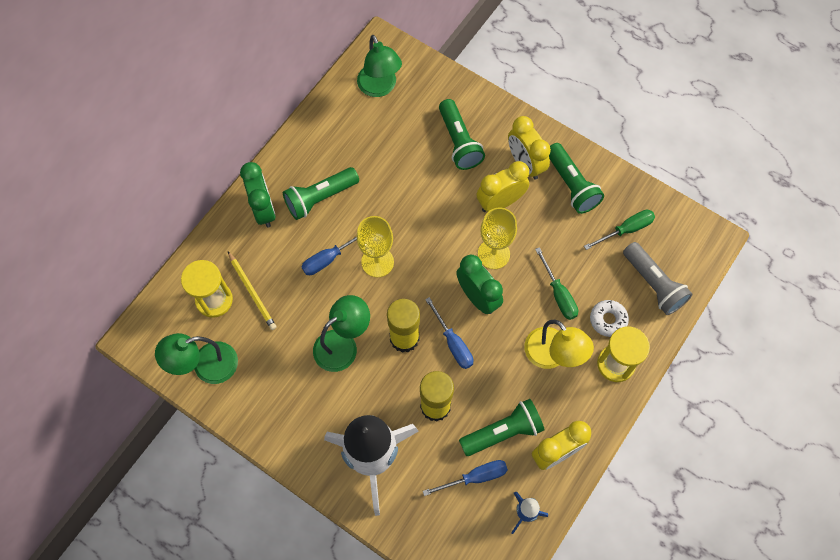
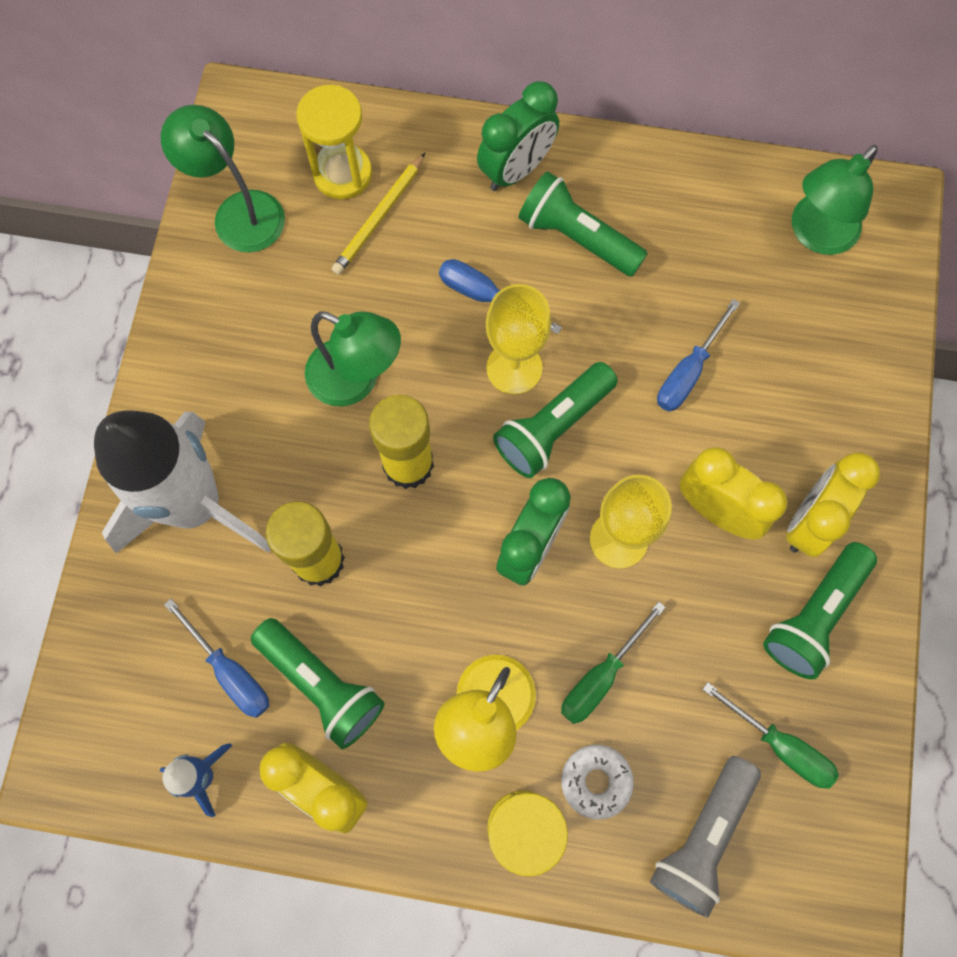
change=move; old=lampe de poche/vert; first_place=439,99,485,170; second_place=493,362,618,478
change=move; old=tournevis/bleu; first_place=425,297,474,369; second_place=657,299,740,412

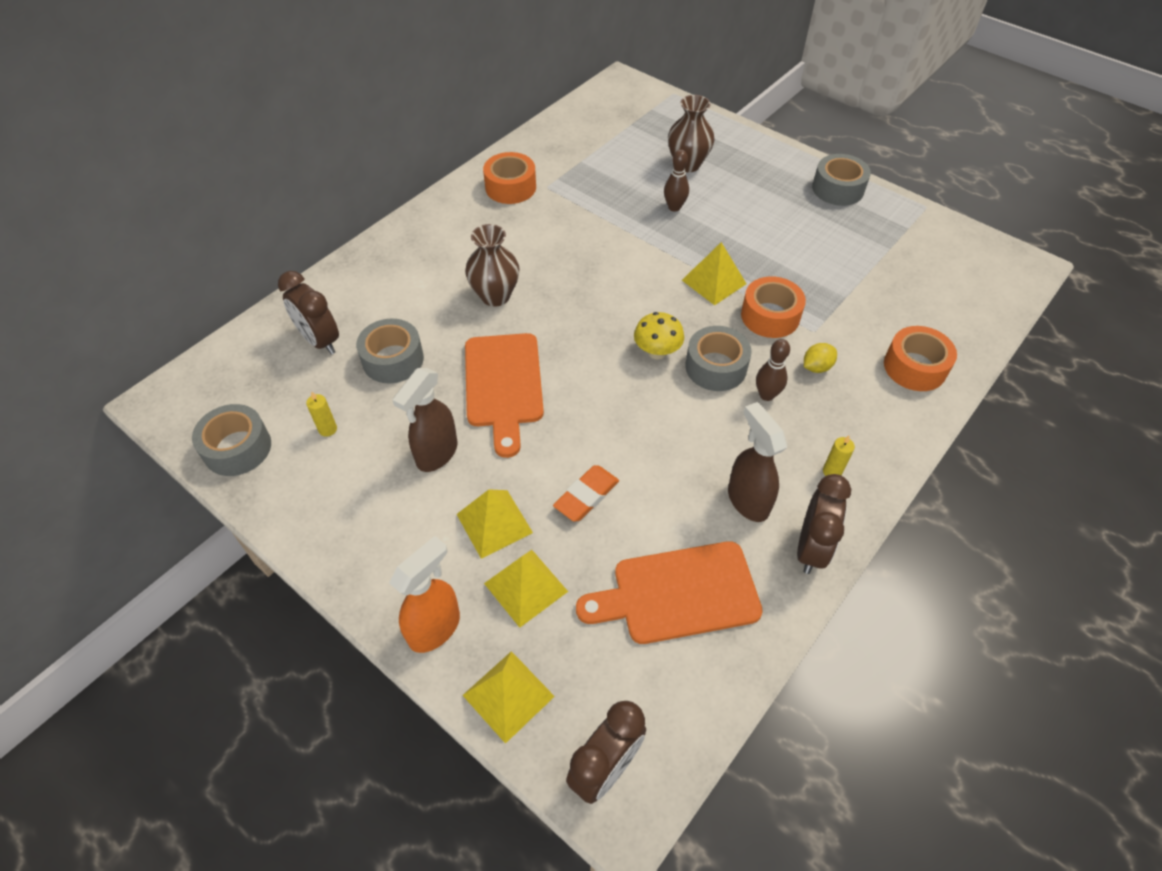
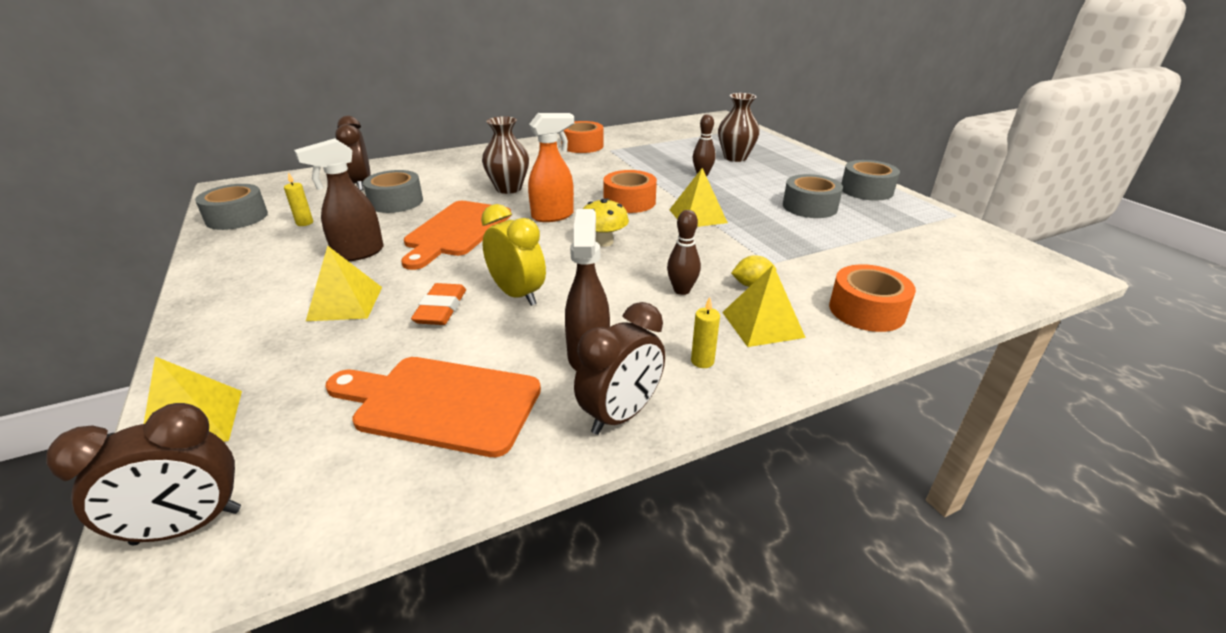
change=move; old=ruban adhésif/orange; first_place=741,276,806,338; second_place=603,170,657,213
change=move; old=ruban adhésif/gris; first_place=685,326,752,391; second_place=783,174,843,218
change=rotate; old=gomme/orange; first_place=553,465,619,521; second_place=411,283,466,325; degrees=-60
change=move; old=vaporisateur/orange; first_place=389,536,460,653; second_place=528,113,574,222
change=move; old=pyramide/jaune; first_place=484,550,568,628; second_place=722,265,806,347
change=insert; new=réveil/jaune; second_place=481,204,546,306

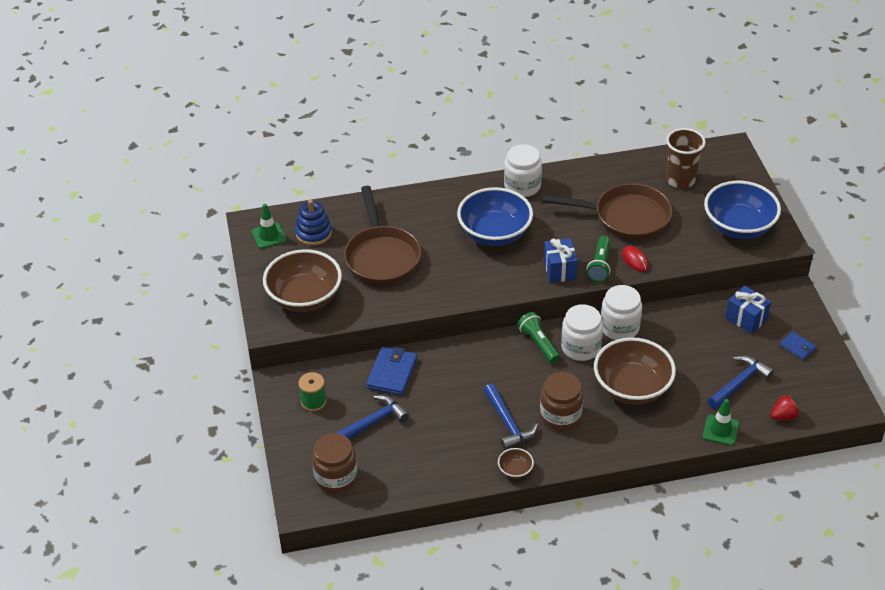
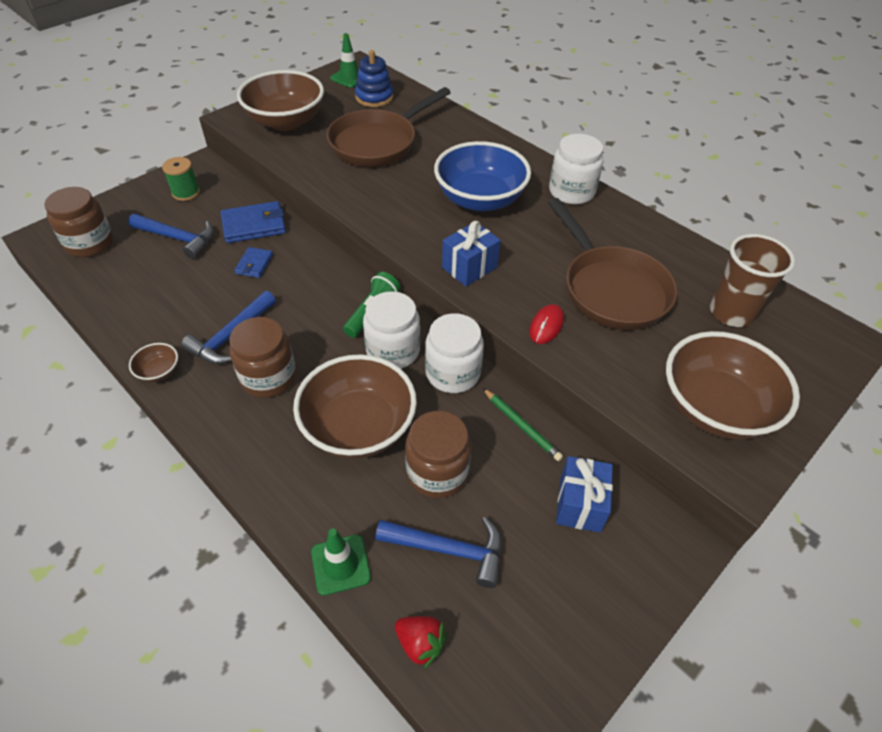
change=recolor; old=bol/bleu; new=bol/marron; first_place=704,181,781,239; second_place=666,331,800,439
change=delete; old=lampe de poche/vert; first_place=587,236,611,282
change=move; old=portefeuille/bleu; first_place=780,331,816,360; second_place=234,247,273,278
change=insert; new=crayon/vert; second_place=483,388,563,461
change=insert; new=bocal/marron; second_place=405,411,471,498

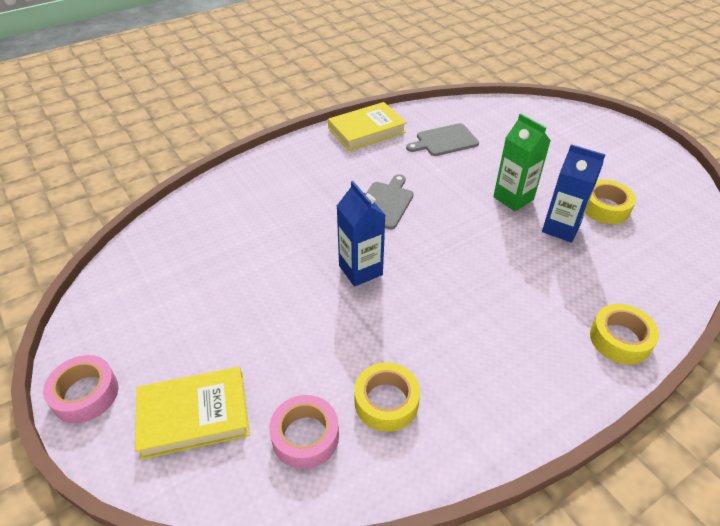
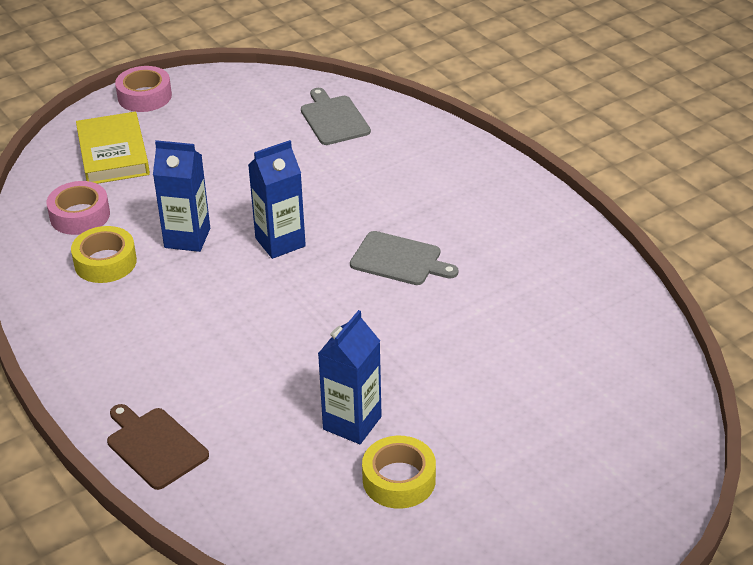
change=delete; old=livre/jaune; first_place=328,102,407,151
change=delete; old=brique de lait/vert; first_place=493,113,551,211
change=move; old=planche à découper/gris; first_place=406,123,479,156; second_place=301,88,371,145
change=replace; old=ruban adhésif/jaune; new=planche à découper/marron; first_place=590,304,659,365; second_place=107,404,209,490
change=insert; new=brique de lait/bleu; second_place=153,140,210,252

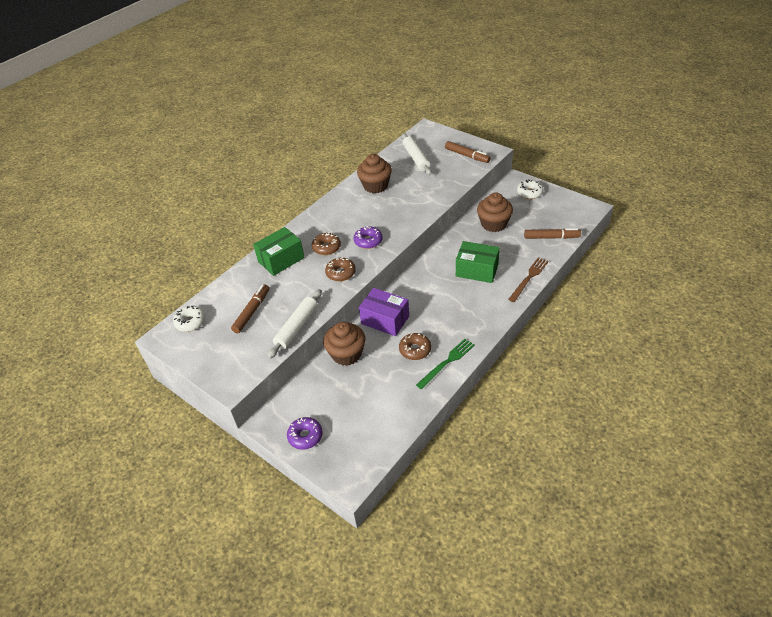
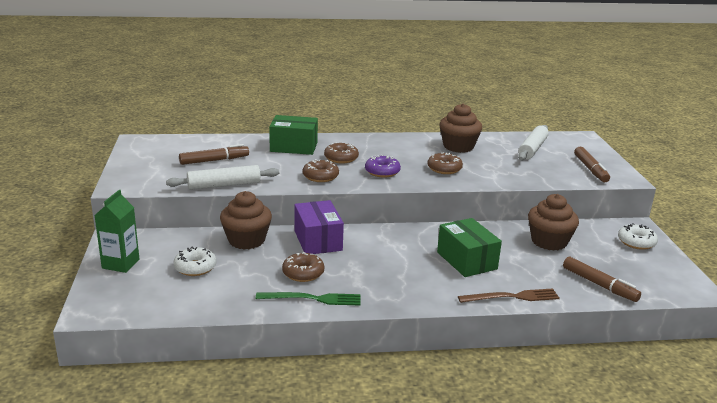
change=move; old=beignet/blanc; first_place=173,306,206,332; second_place=173,247,217,276
change=replace; old=beignet/violet; new=brique de lait/vert; first_place=287,417,323,450; second_place=94,190,140,273
change=insert; new=beignet/marron; second_place=427,152,463,174

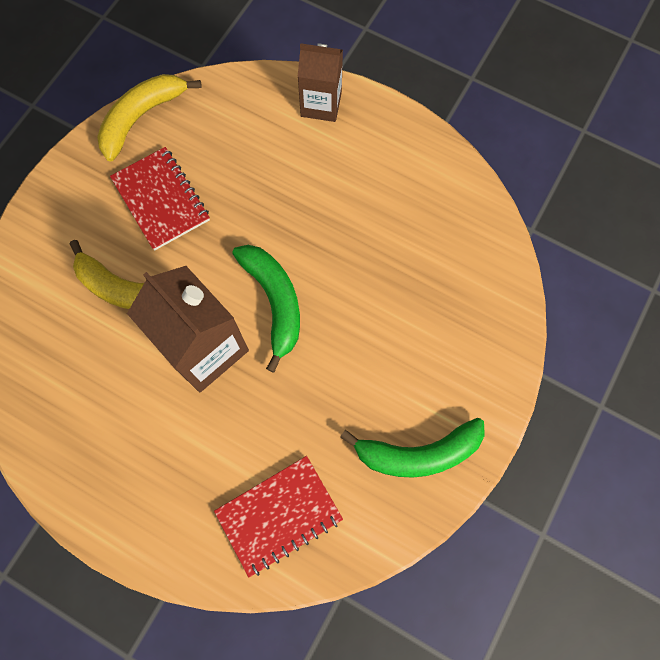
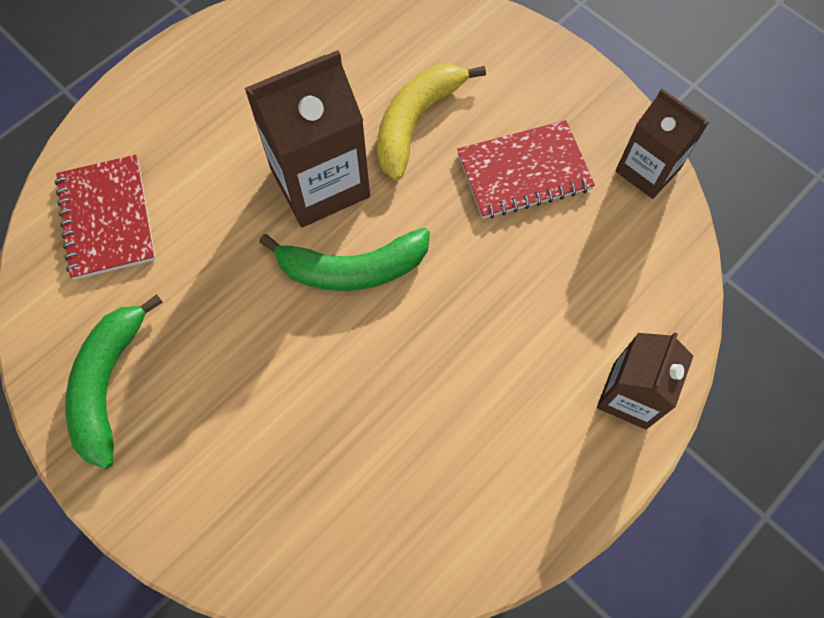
change=replace; old=banane/jaune; new=brique de lait/marron; first_place=97,74,202,162; second_place=615,89,709,199

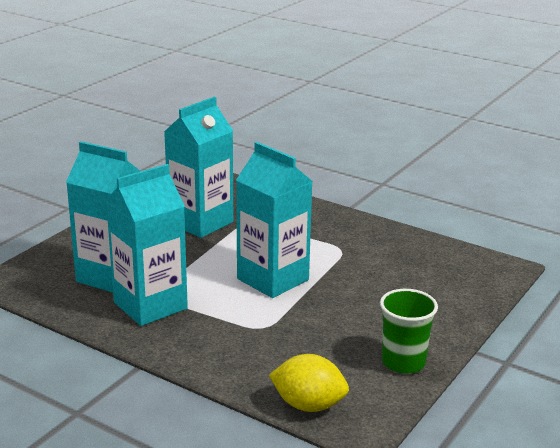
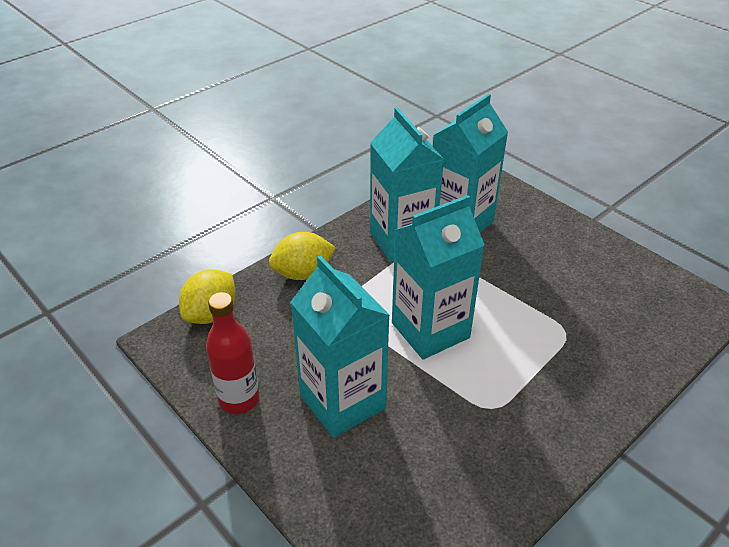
change=move; old=brique de lait/turquoise; first_place=164,97,233,238; second_place=291,255,390,438
change=replace; old=gobelet/vert; new=bouteille/rouge; first_place=380,289,438,374; second_place=206,292,260,414
change=insert; new=citron/jaune; second_place=269,232,336,280

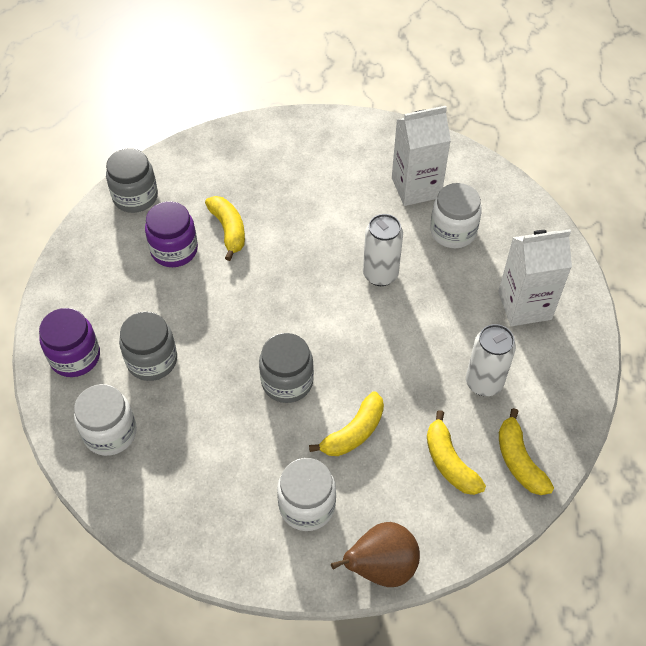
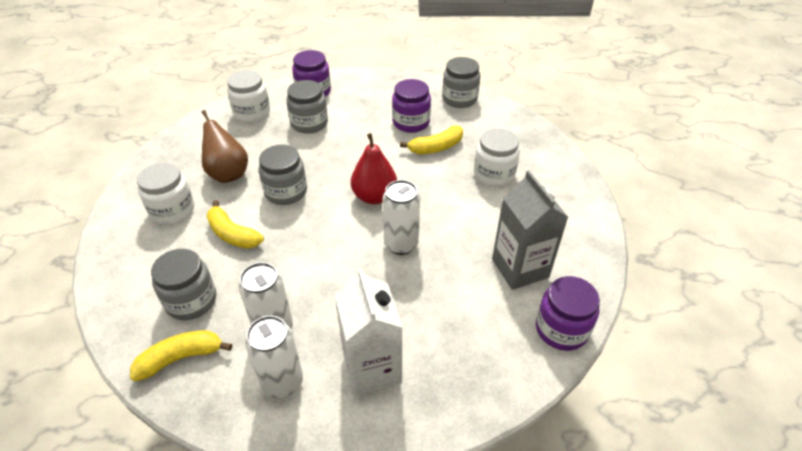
change=recolor; old=brique de lait/blanc; new=brique de lait/gris; first_place=392,106,451,206; second_place=492,170,568,290
change=move; old=bocal/blanc; first_place=430,183,482,248; second_place=474,128,520,187
change=replace; old=banane/jaune; new=bocal/gris; first_place=427,410,486,495; second_place=151,249,216,320
change=move; old=poire/marron; first_place=331,522,420,587; second_place=202,110,248,183
change=insert; new=poire/rouge; second_place=351,133,397,204
change=insert; new=bocal/violet; second_place=536,276,600,351
change=insert; new=canette/blanc; second_place=245,316,303,398

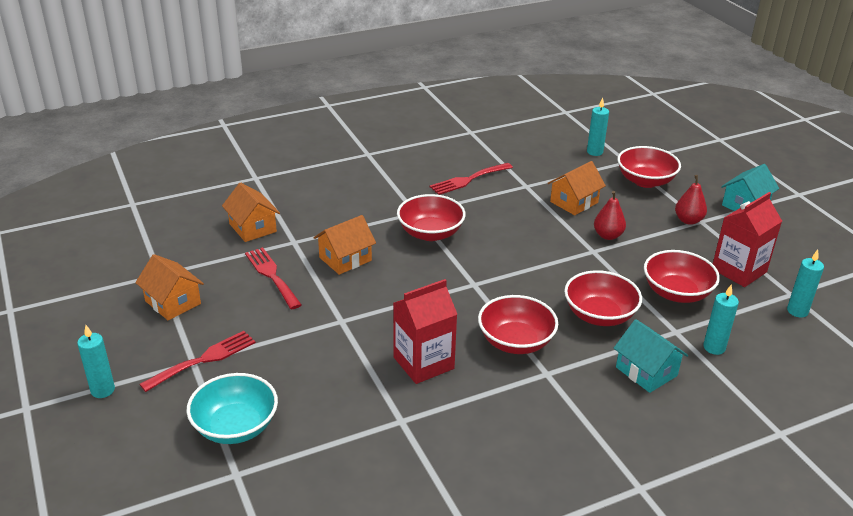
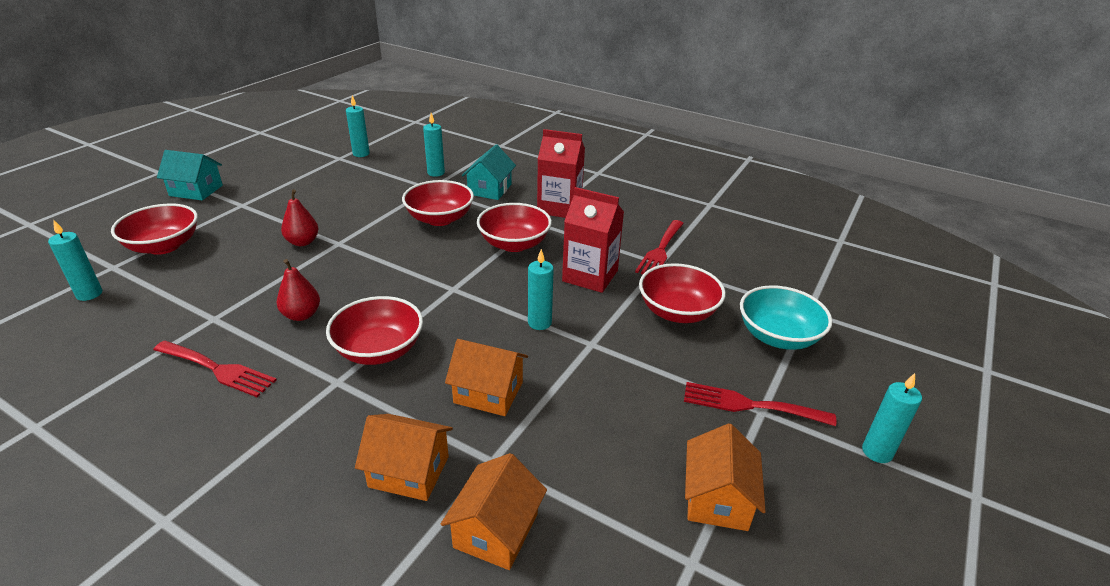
change=move; old=maison/orange; first_place=548,161,606,215; second_place=355,414,453,501
change=move; old=poire/rouge; first_place=675,175,707,225; second_place=277,259,320,321
change=move; old=brique de lait/rouge; first_place=713,192,782,287; second_place=537,129,585,218
change=move; old=fourchette/rouge; first_place=245,247,302,309; second_place=635,220,684,274
change=move; old=bol/rouge; first_place=644,250,720,303; second_place=639,263,726,323
change=insert; new=bougie/turquoise; second_place=528,249,554,330

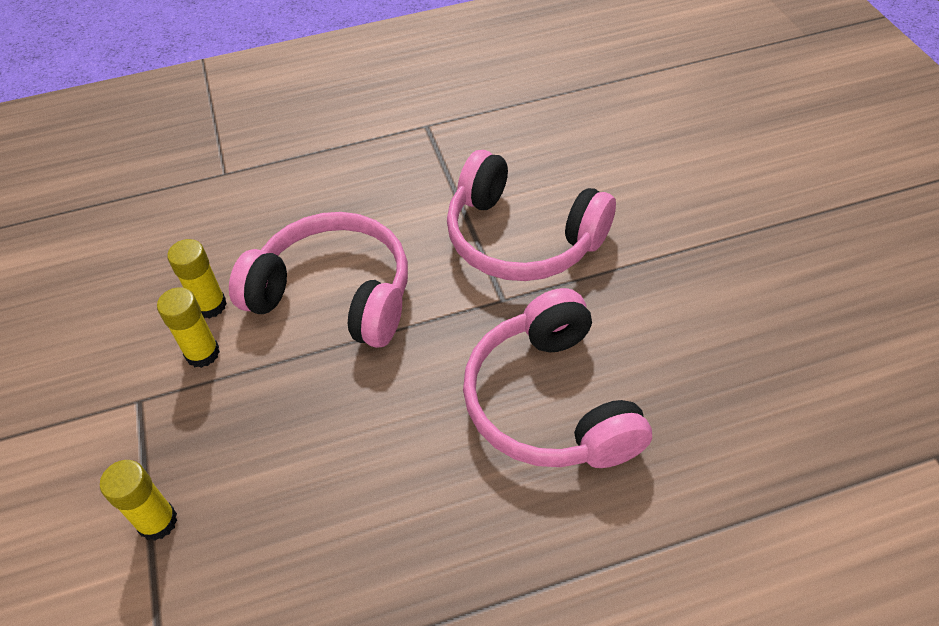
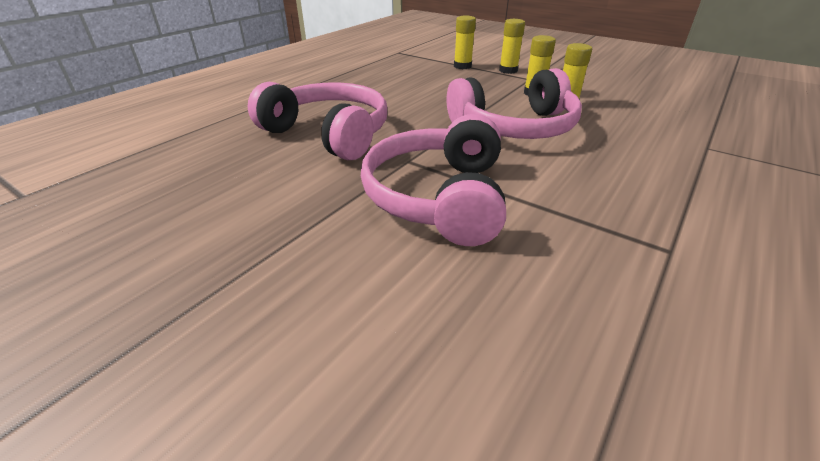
change=rotate; old=casque audio/rose; first_place=447,150,616,281; second_place=361,114,506,246; degrees=-75
change=insert; new=bâton de colle/jaune; second_place=499,19,525,74

